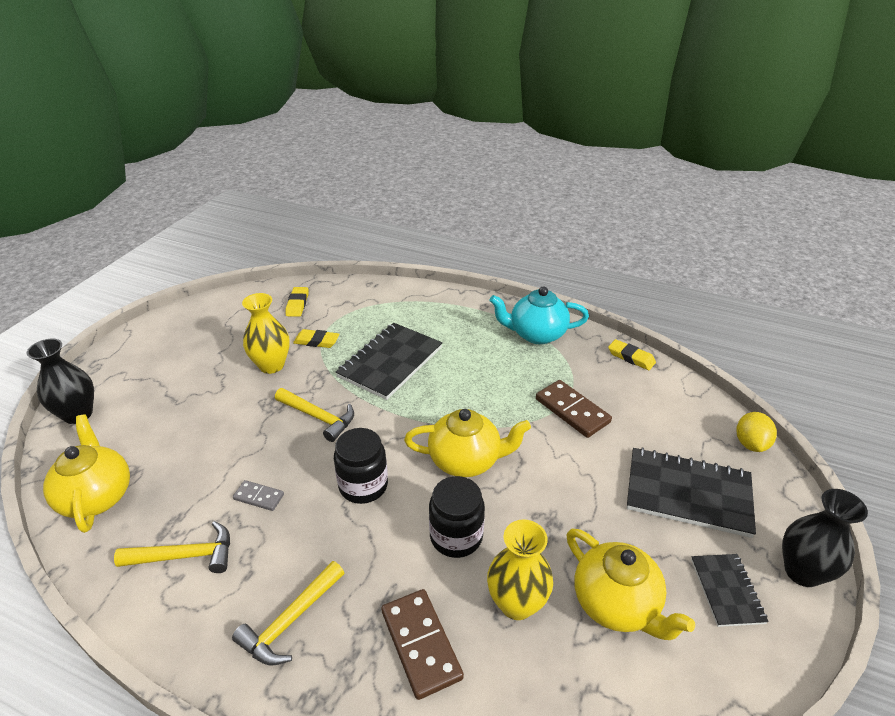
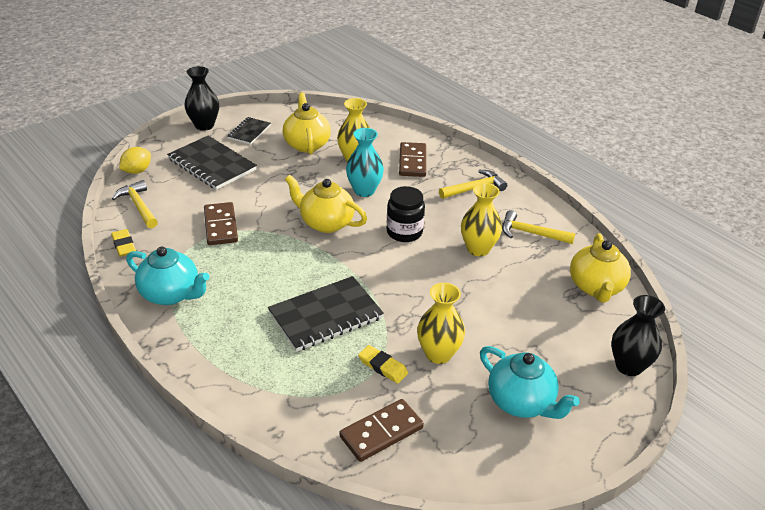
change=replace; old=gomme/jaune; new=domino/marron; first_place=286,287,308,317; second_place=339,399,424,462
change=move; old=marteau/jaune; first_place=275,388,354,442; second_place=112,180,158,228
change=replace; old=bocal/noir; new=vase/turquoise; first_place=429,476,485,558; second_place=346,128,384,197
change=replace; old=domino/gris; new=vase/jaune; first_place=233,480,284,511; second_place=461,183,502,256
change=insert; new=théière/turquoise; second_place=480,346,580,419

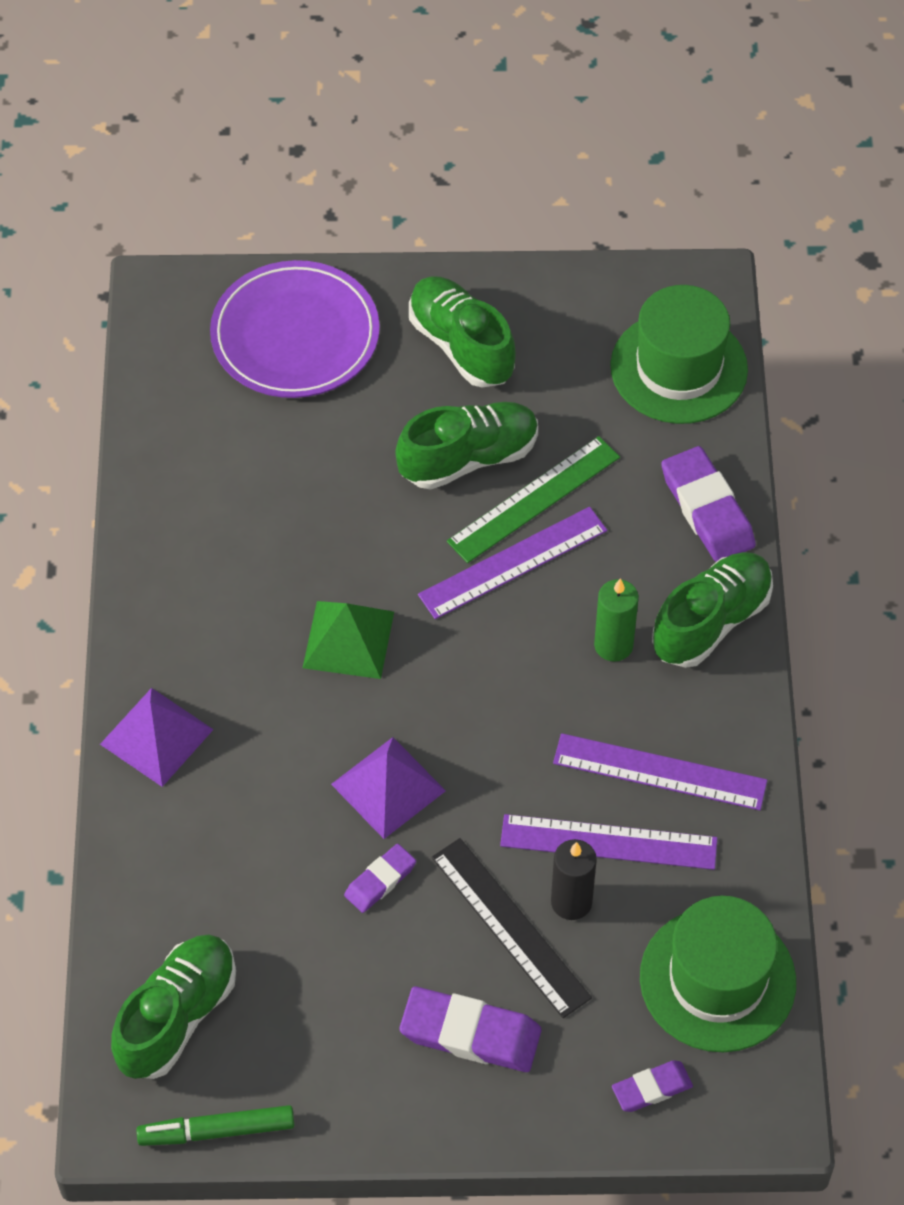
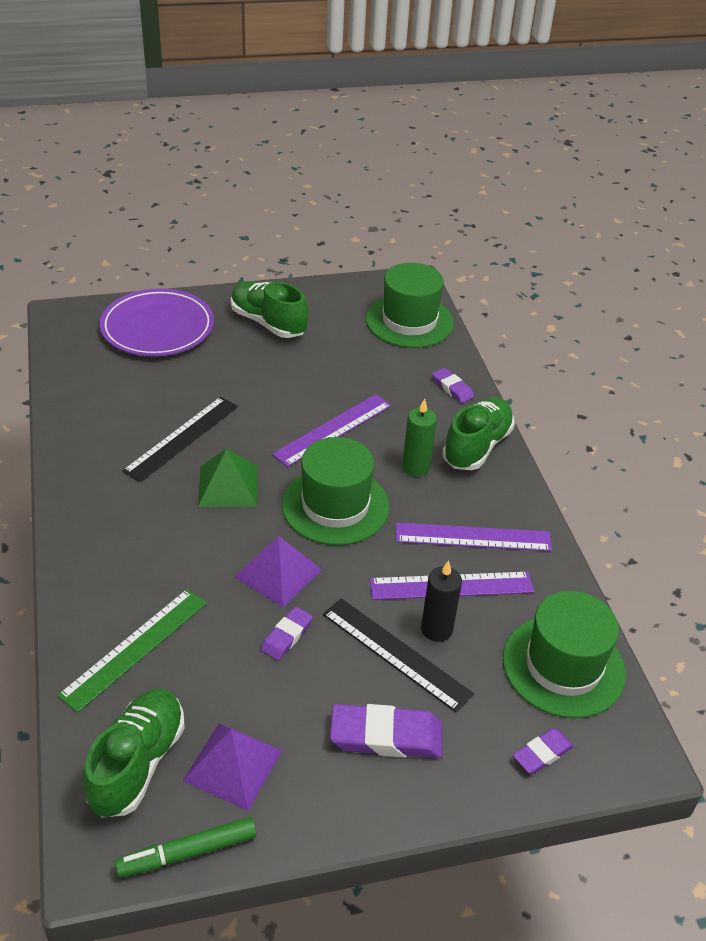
change=delete; old=chaussure/vert; first_place=395,402,538,490
change=move; old=règle/vert; first_place=447,436,620,563; second_place=57,589,207,713
change=resize; old=gomme/violet; first_place=661,446,756,562; second_place=432,368,474,403; factor=0.57
change=move; old=pyramide/violet; first_place=100,688,214,787; second_place=183,723,282,810
change=insert; new=règle/noir; second_place=122,397,238,482
change=insert; new=chapeau/vert; second_place=282,437,389,545

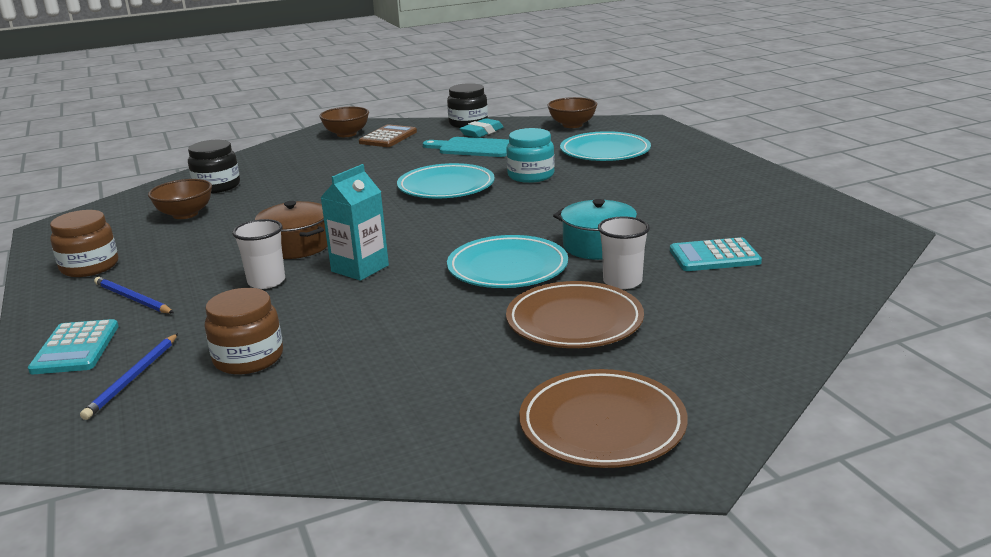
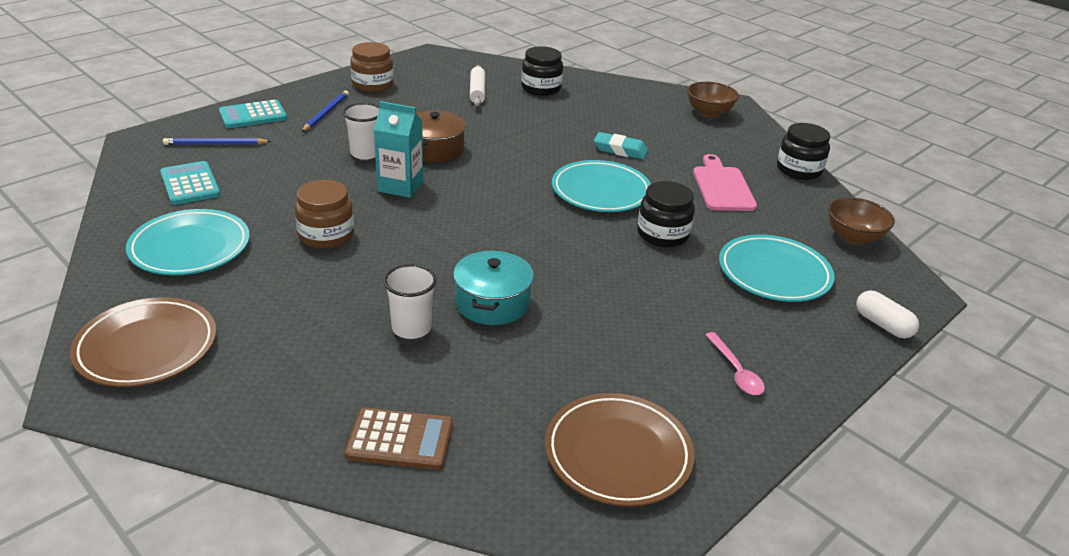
change=move; old=gomme/turquoise; first_place=460,118,504,138; second_place=594,132,648,159
change=move; old=calculatrice/marron; first_place=359,124,417,147; second_place=345,408,453,470
change=recolor; old=bocal/turquoise; new=bocal/noir; first_place=506,128,555,183; second_place=637,181,695,247
change=recolor; old=planche à découper/turquoise; new=planche à découper/rose; first_place=423,137,509,157; second_place=693,154,757,211
change=replace; old=bol/marron; new=rouleau à pâtisserie/blanc; first_place=148,179,212,219; second_place=470,65,485,106
change=move; old=assiette/turquoise; first_place=447,235,568,288; second_place=126,209,250,275
change=move; old=calculatrice/turquoise; first_place=670,237,762,271; second_place=160,161,220,205
change=move; old=assiette/marron; first_place=506,281,644,348; second_place=545,393,694,507
change=move; old=bocal/marron; first_place=205,288,283,374; second_place=295,180,354,249
change=insert; new=gélule/blanc; second_place=856,290,919,338
change=insert; new=cuillère/rose; second_place=706,332,765,395

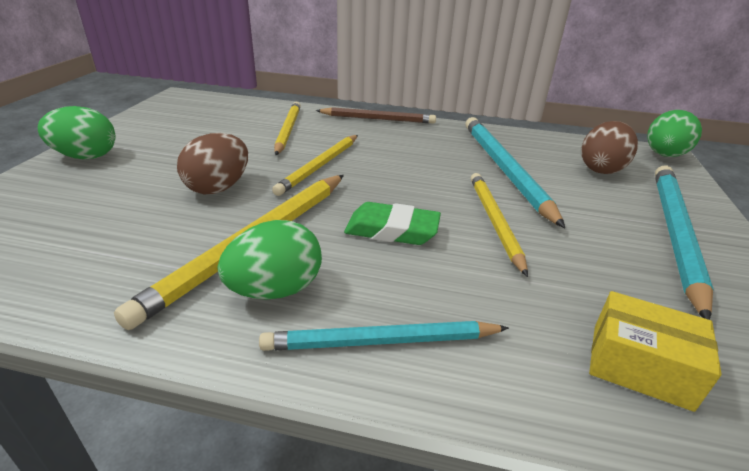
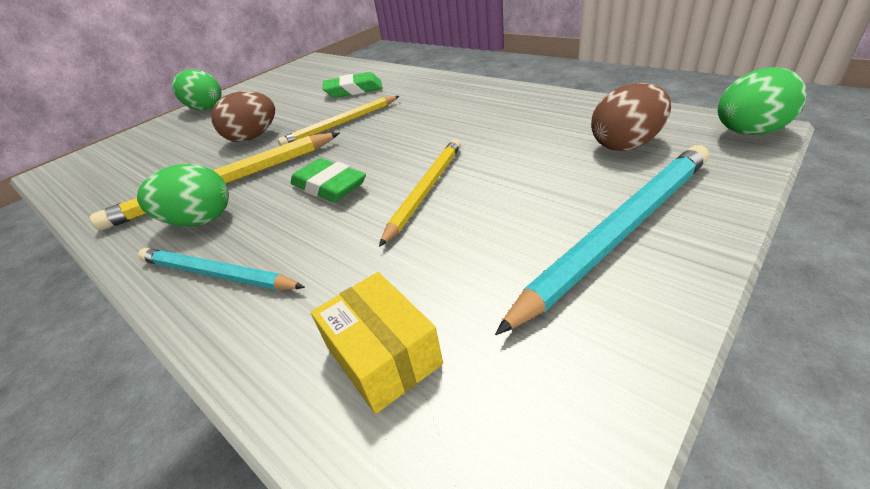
change=replace; old=crayon/jaune; new=gomme/vert; first_place=274,102,301,155; second_place=322,72,382,98
change=delete; old=crayon/marron; first_place=316,107,436,124
change=delete; old=crayon/turquoise; first_place=465,117,565,228

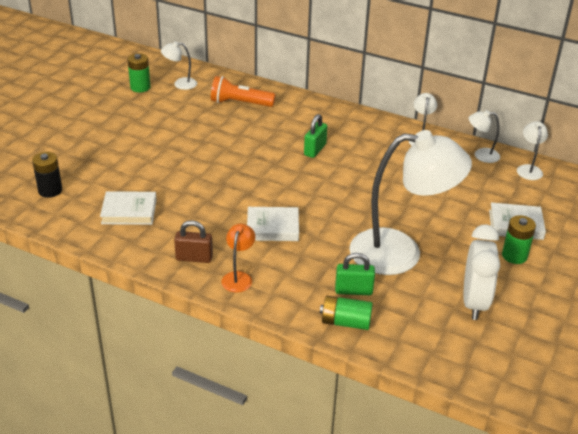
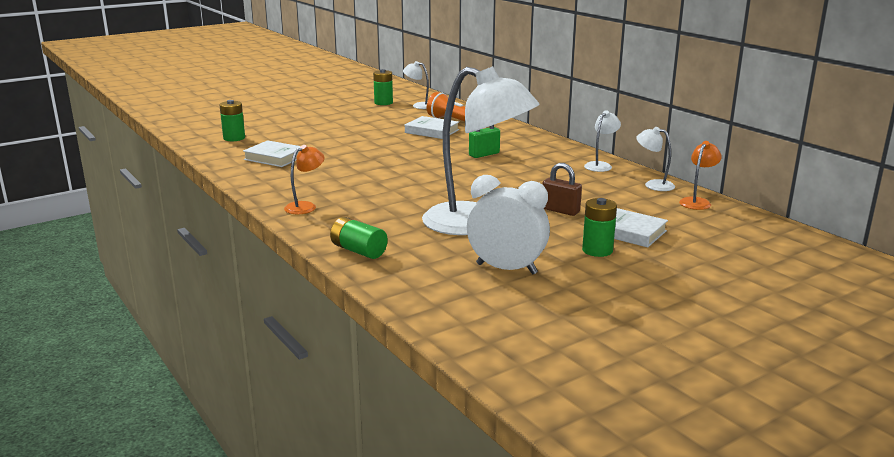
change=recolor; old=lampe/blanc; new=lampe/orange; first_place=517,121,548,180; second_place=679,141,722,210
change=recolor; old=pile/noir; new=pile/vert; first_place=32,152,62,198; second_place=220,100,245,141
change=move; old=livre/blanc; first_place=247,207,299,241; second_place=405,116,459,139
change=move; old=cadenas/marron; first_place=174,220,213,263; second_place=542,163,582,216
change=rotate; old=réveil/blanc; first_place=463,225,500,320; second_place=467,175,550,275; degrees=-105
change=delete; old=cadenas/vert; first_place=335,253,375,295

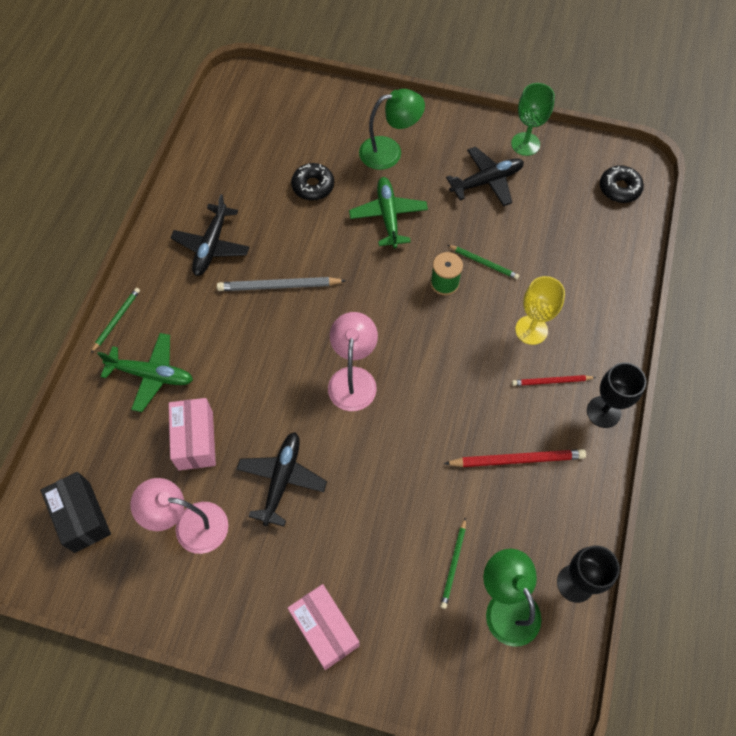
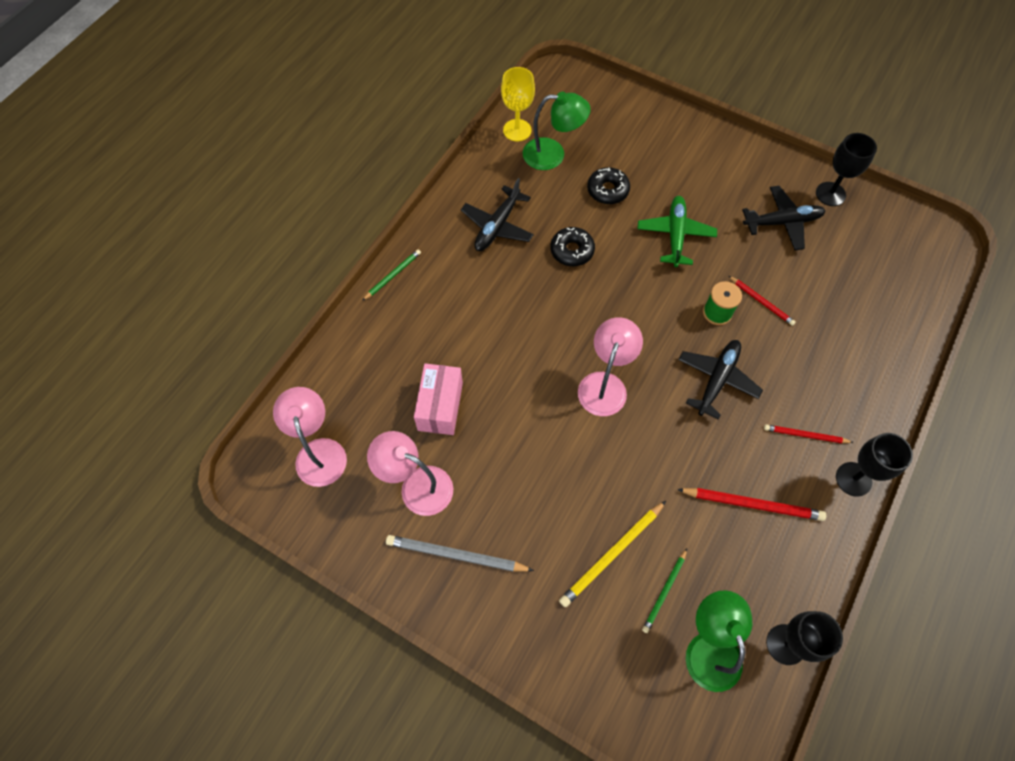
change=recolor; old=verre à pied/vert; new=verre à pied/noir; first_place=511,83,555,156; second_place=816,133,877,206
change=move; old=lampe/vert; first_place=359,89,425,170; second_place=523,92,591,170
change=move; old=beignet/noir; first_place=600,165,644,203; second_place=550,227,595,266
change=recolor; old=crayon/vert; new=crayon/rouge; first_place=448,245,519,279; second_place=729,276,796,326
change=move; old=verre à pied/jaune; first_place=515,276,565,345; second_place=501,67,535,141
change=move; old=crayon/gris; first_place=217,277,346,291; second_place=386,535,534,572
change=delete; old=avion/vert; first_place=97,333,193,412
change=move; old=avion/noir; first_place=236,432,327,526; second_place=679,340,763,419
change=replace; old=boîte/noir; new=lampe/rose; first_place=40,472,111,553; second_place=273,387,347,487
change=delete; old=boîte/rose; first_place=288,584,360,670
change=insert; new=crayon/jaune; second_place=559,501,666,607

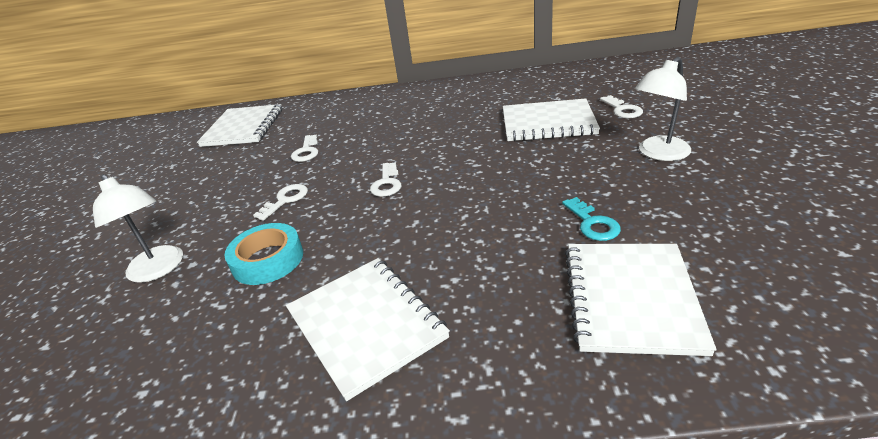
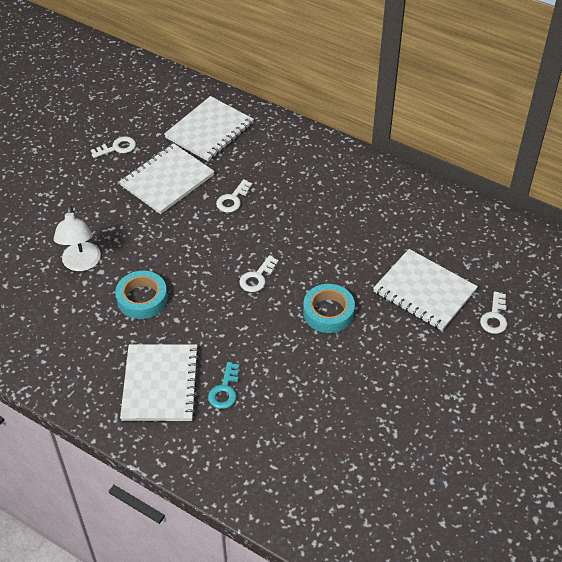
change=delete; old=lampe/blanc; first_place=635,57,691,161
change=move; old=clé/blanc; first_place=253,184,308,221; second_place=91,136,136,158
change=move; old=clé/turquoise; first_place=562,197,621,241; second_place=208,362,239,409
change=move; old=carnet/blanc; first_place=565,244,717,356; second_place=119,143,215,214
change=insert; new=ruban adhésif/turquoise; second_place=303,284,355,333

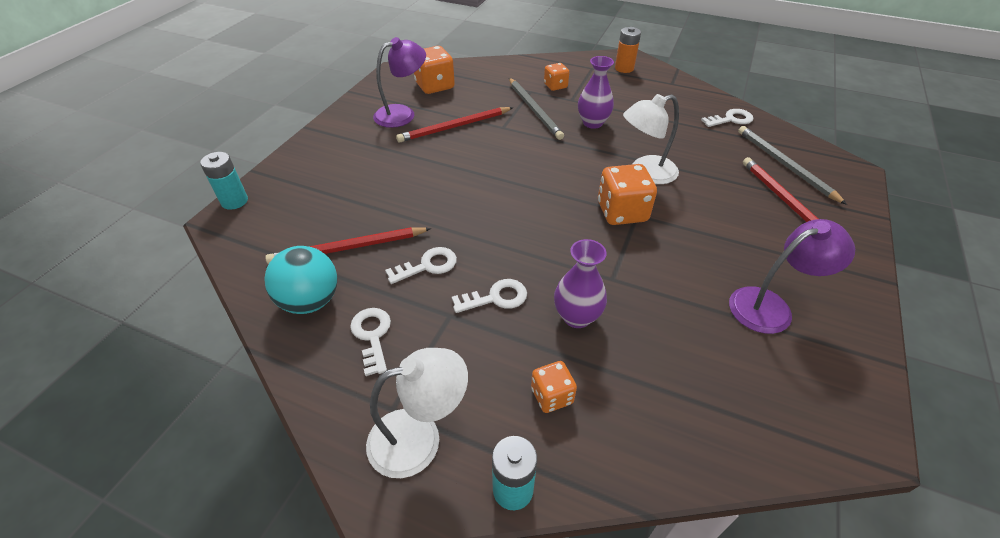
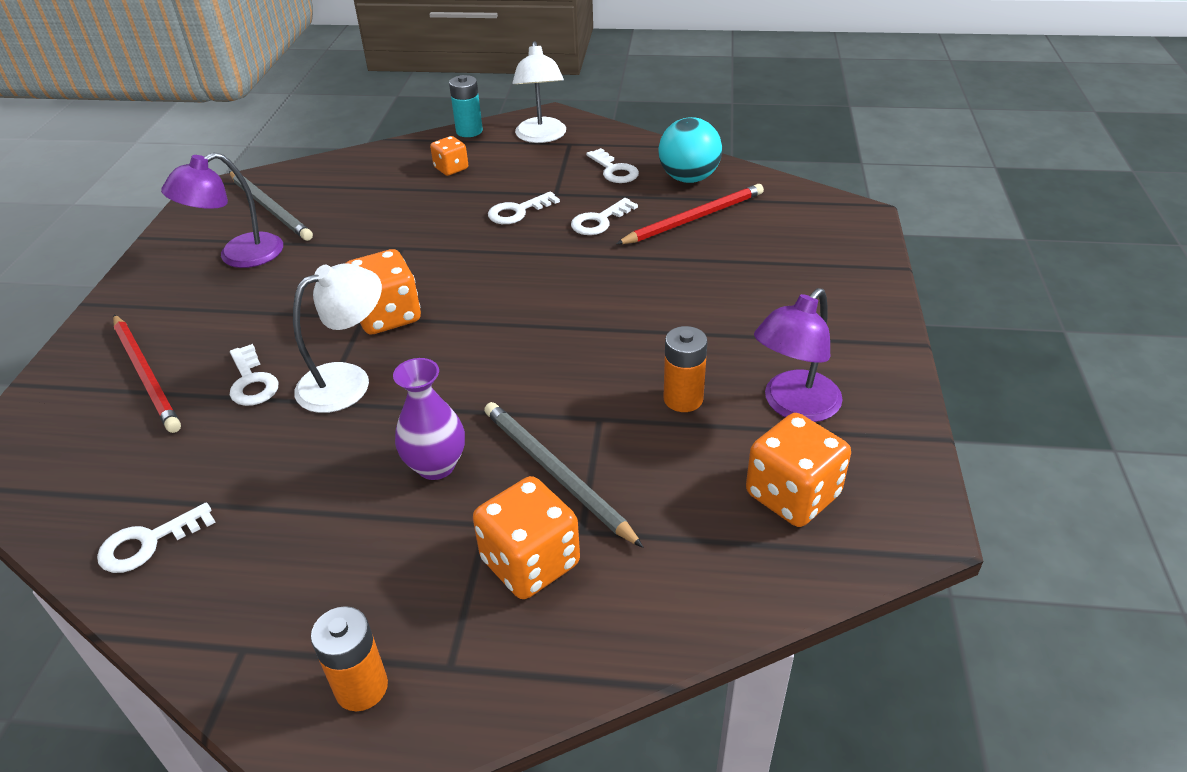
change=resize; old=dé/orange; first_place=544,63,569,91; second_place=473,476,580,599; factor=1.7
change=replace; old=crayon/rouge; new=pile/orange; first_place=396,107,513,143; second_place=663,326,708,412
change=move; old=crayon/gris; first_place=738,126,847,205; second_place=229,171,313,241
change=delete; old=pile/turquoise; first_place=200,152,248,210
change=delete; old=vase/violet; first_place=554,239,607,328
change=rotate; old=lampe/blanc; first_place=366,348,468,478; second_place=512,41,566,143; degrees=-60
change=insert; new=clé/blanc; second_place=230,344,279,406

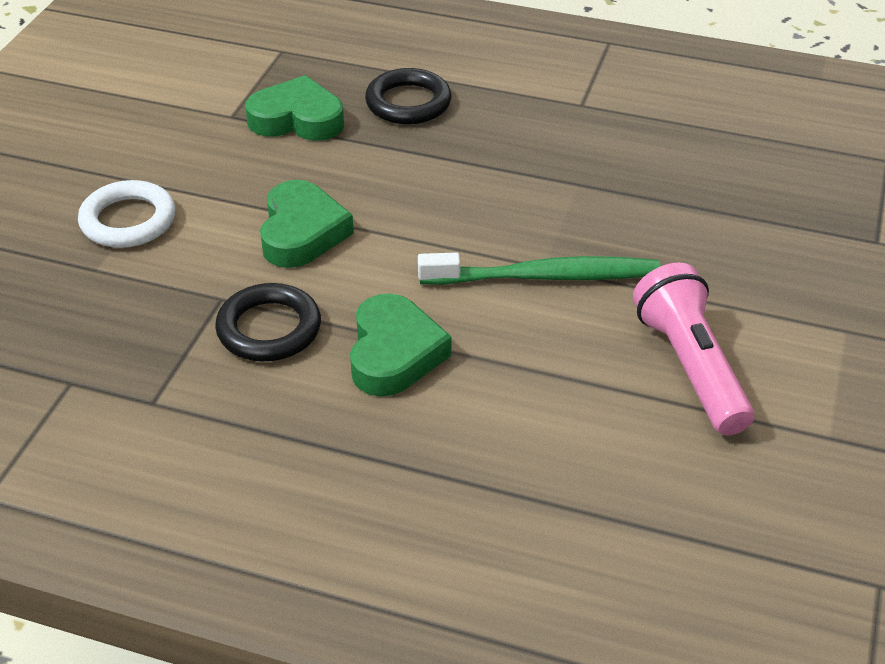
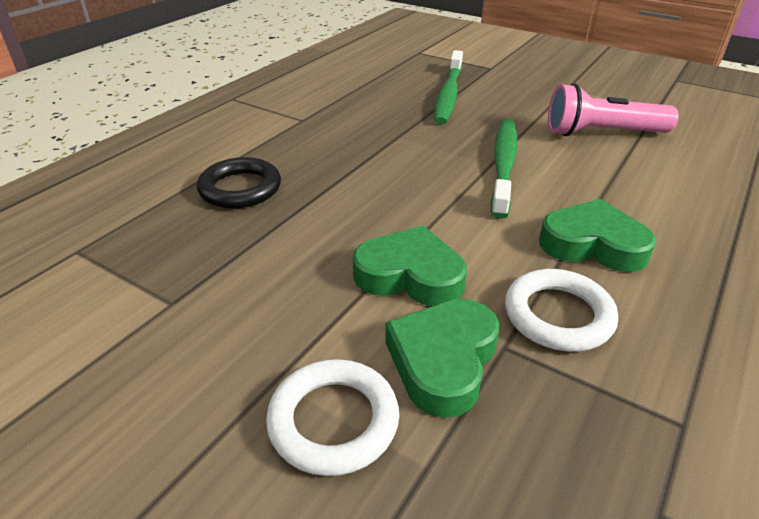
change=move; old=cœur/vert; first_place=245,75,344,141; second_place=385,299,499,418
change=recolor; old=anneau/noir; new=anneau/blanc; first_place=215,283,321,362; second_place=505,269,618,351
change=insert; new=brosse à dents/vert; second_place=434,50,463,124

